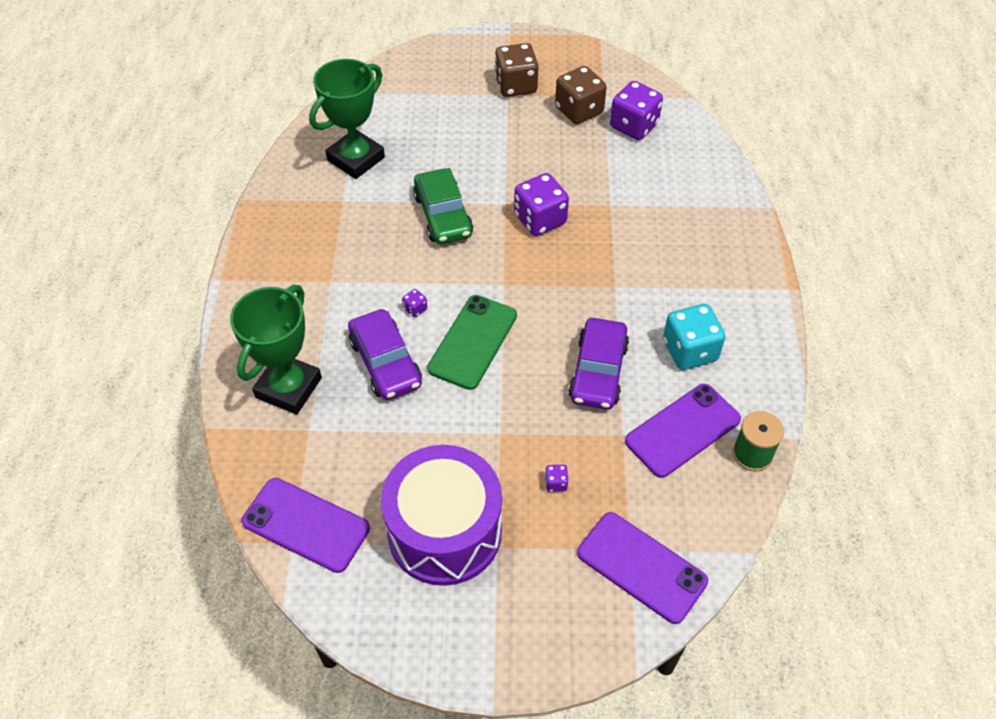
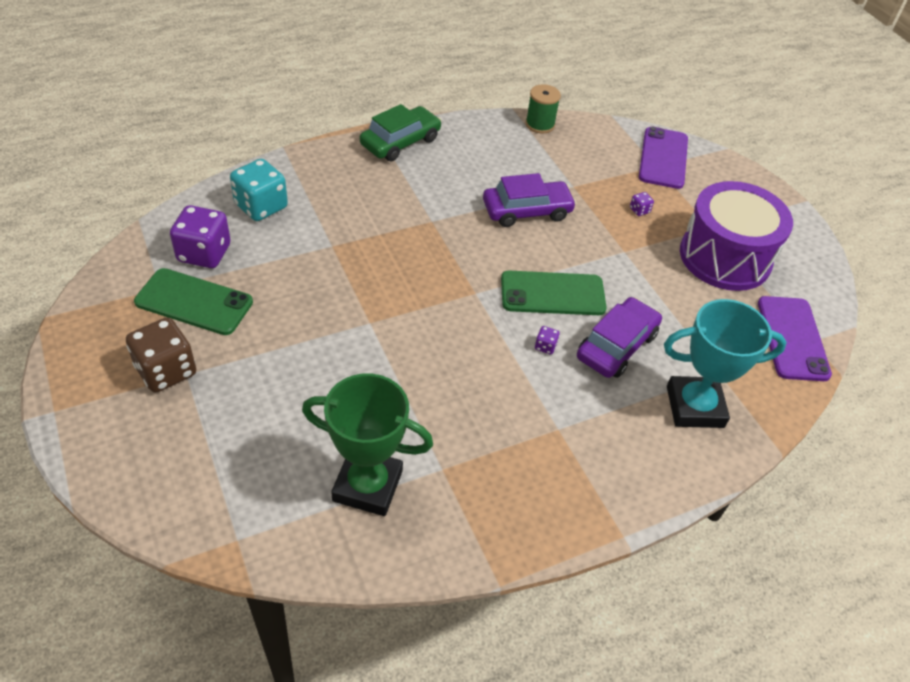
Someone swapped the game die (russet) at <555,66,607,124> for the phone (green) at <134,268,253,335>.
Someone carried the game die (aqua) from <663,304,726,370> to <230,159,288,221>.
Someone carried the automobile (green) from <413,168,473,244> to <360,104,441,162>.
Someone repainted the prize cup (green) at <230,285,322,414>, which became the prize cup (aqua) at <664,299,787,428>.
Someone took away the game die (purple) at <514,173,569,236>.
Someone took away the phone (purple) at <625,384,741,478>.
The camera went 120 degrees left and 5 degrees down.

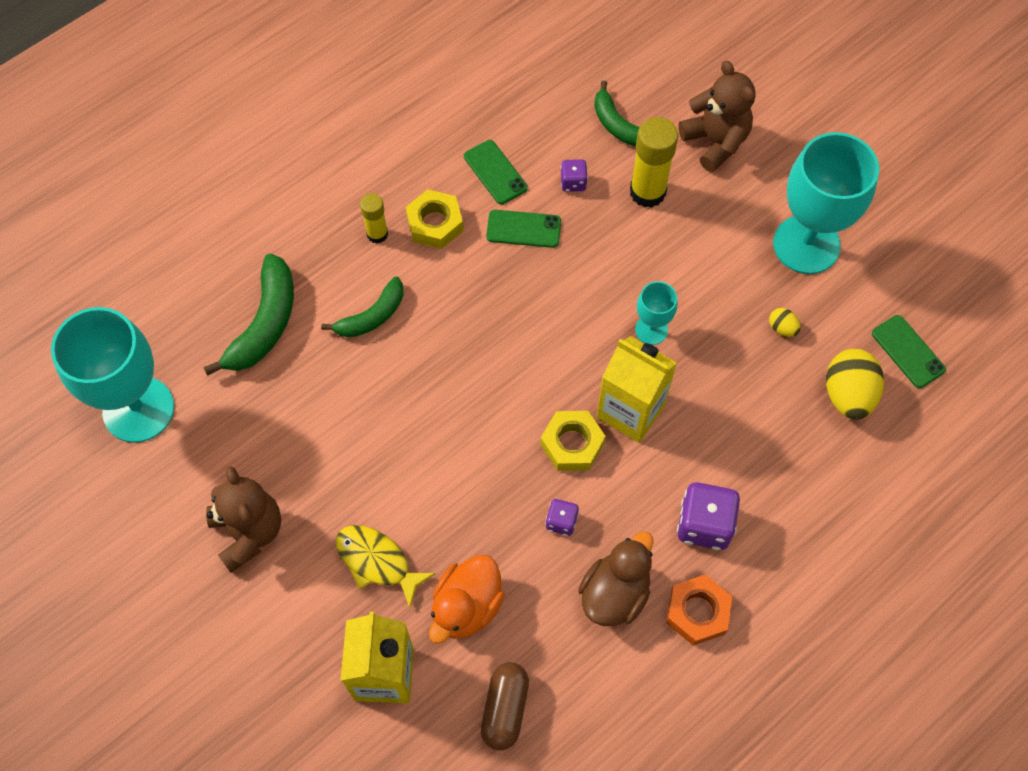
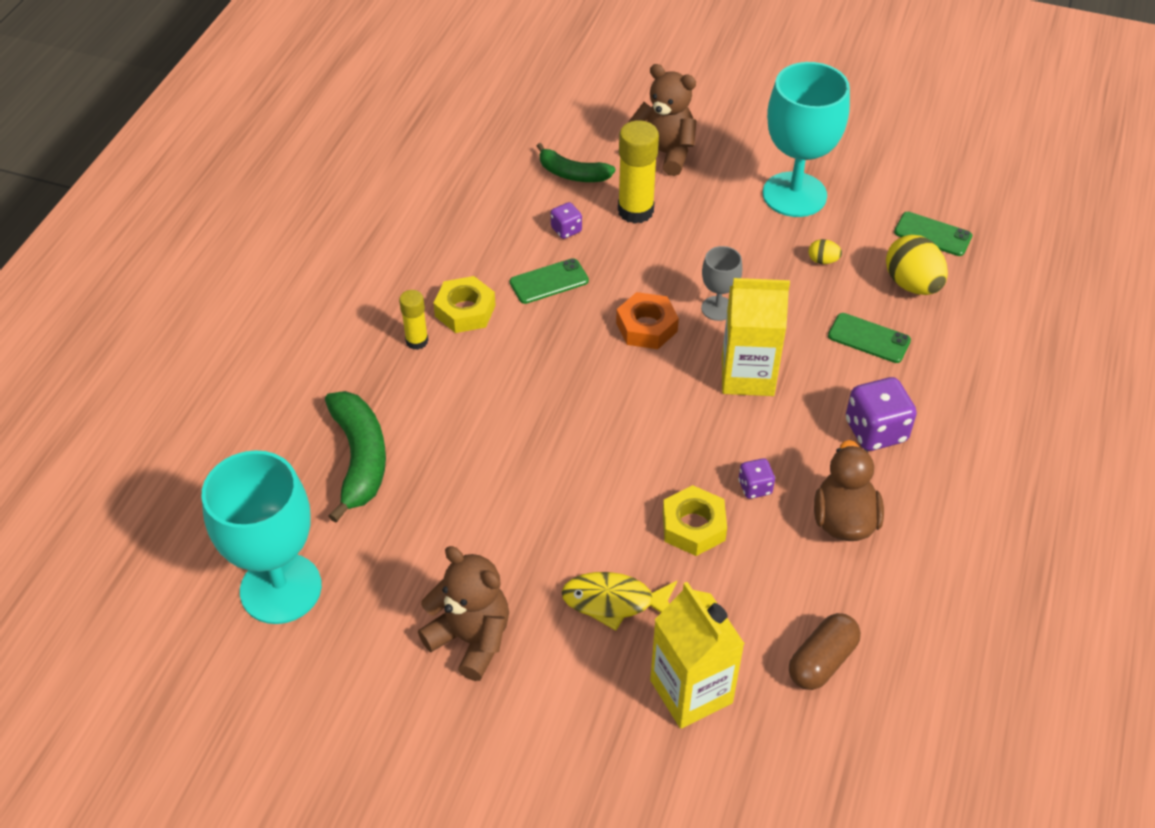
Someone carried the nut (orange) from <666,575,732,646> to <616,292,679,349>.
Someone carried the nut (yellow) from <540,411,606,471> to <663,485,727,556>.
Someone repainted the goblet (aqua) at <635,281,678,345>, which became the goblet (ash-grey) at <701,246,742,321>.
Someone rotated the pill (russet) at <481,662,529,751> by 60 degrees clockwise.
Someone carried the phone (green) from <464,140,528,205> to <828,313,911,363>.
Someone took away the banana (green) at <321,276,404,338>.
Someone took away the duck (orange) at <429,555,505,644>.
The camera went 30 degrees left and 15 degrees down.

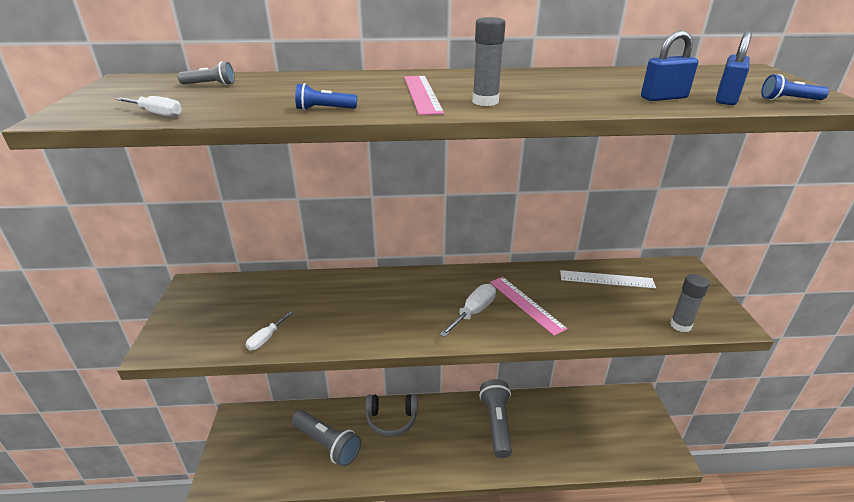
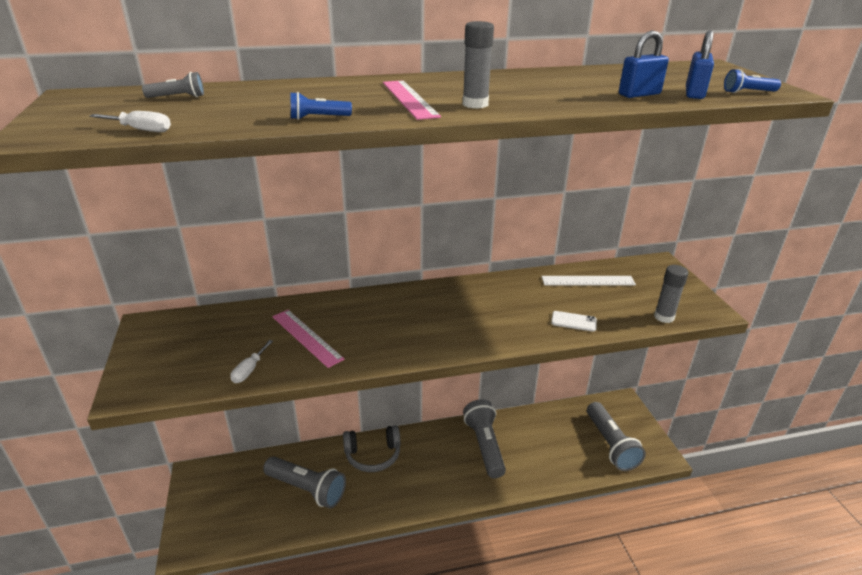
Someone carried the measuring stick (rosy) from <490,277,568,336> to <272,310,345,368>.
Someone put down the phone (white) at <551,311,597,332>.
Someone put down the pocket torch (ash-grey) at <587,402,646,471>.
Someone took away the flat screwdriver (white) at <440,284,496,337>.
The camera went 10 degrees left and 0 degrees up.

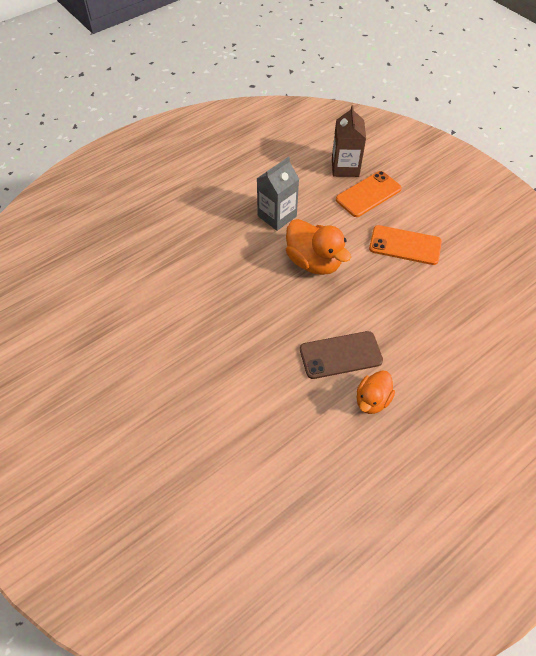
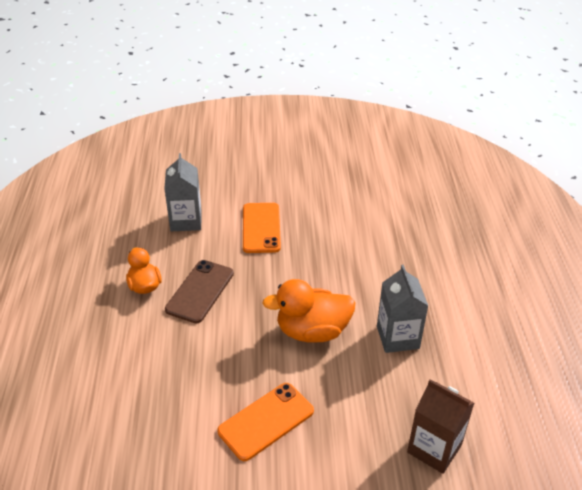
Someone put down the milk carton (ash-grey) at <164,153,202,231>.
Someone carried the phone (orange) from <336,171,402,217> to <243,203,281,253>.
The camera went 125 degrees right and 15 degrees down.

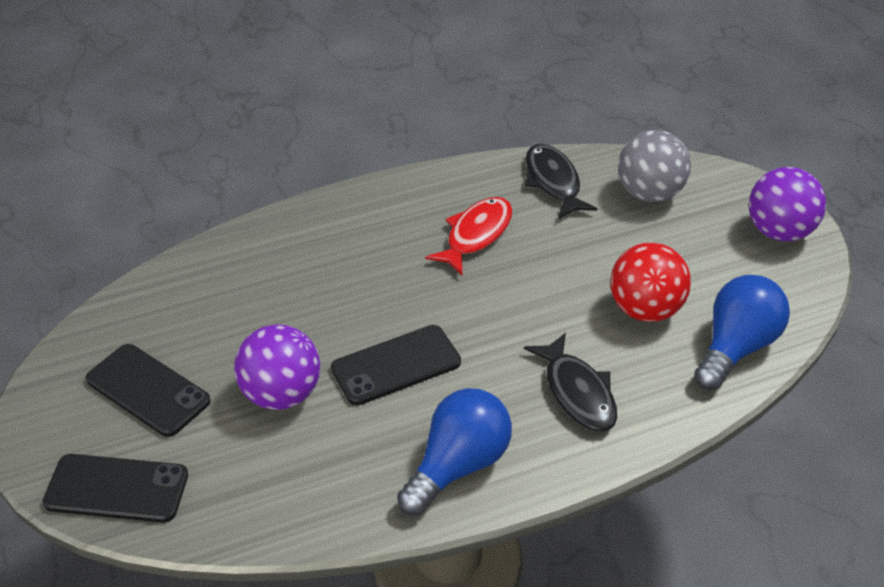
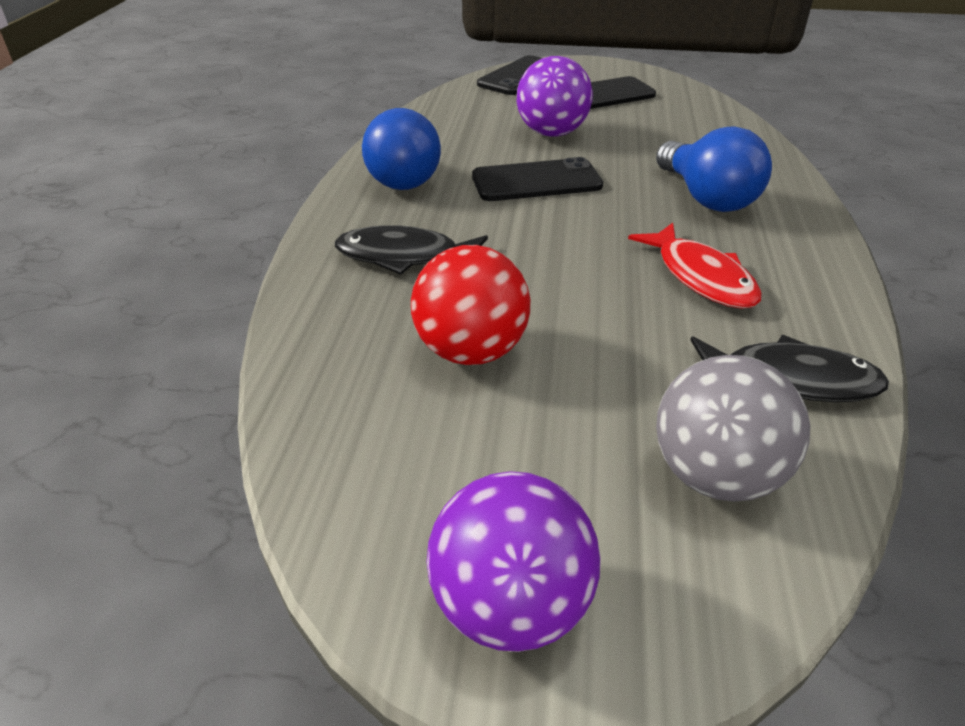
Someone rotated the phone (black) at <331,325,461,405> by 75 degrees clockwise.
Someone carried the light bulb (royal blue) from <694,275,790,390> to <656,126,772,212>.
The camera went 120 degrees right and 5 degrees down.

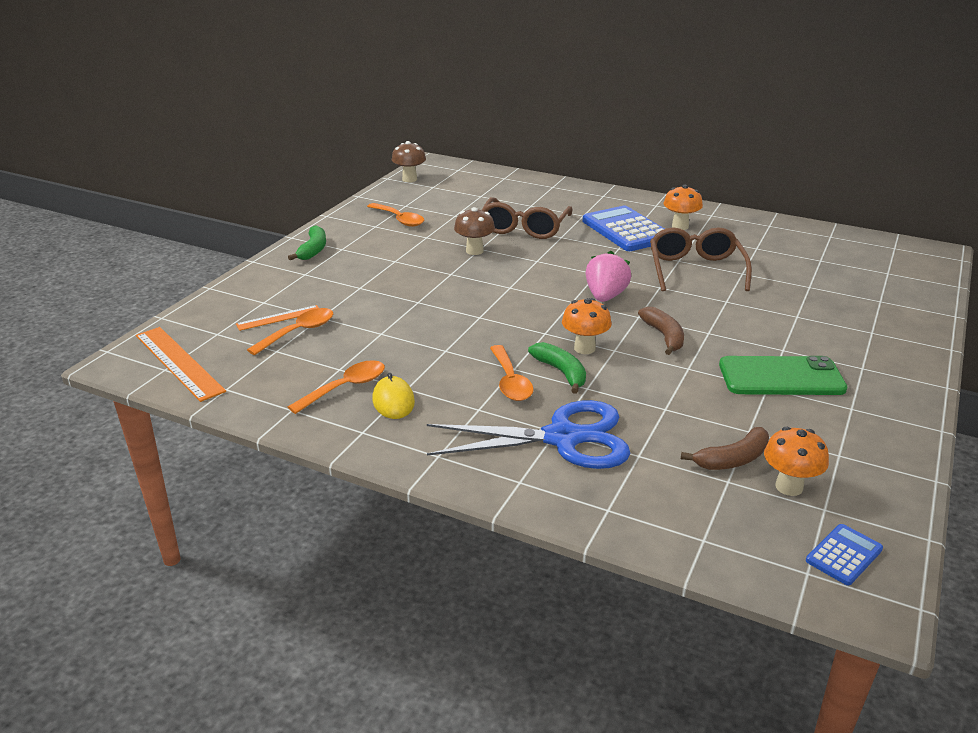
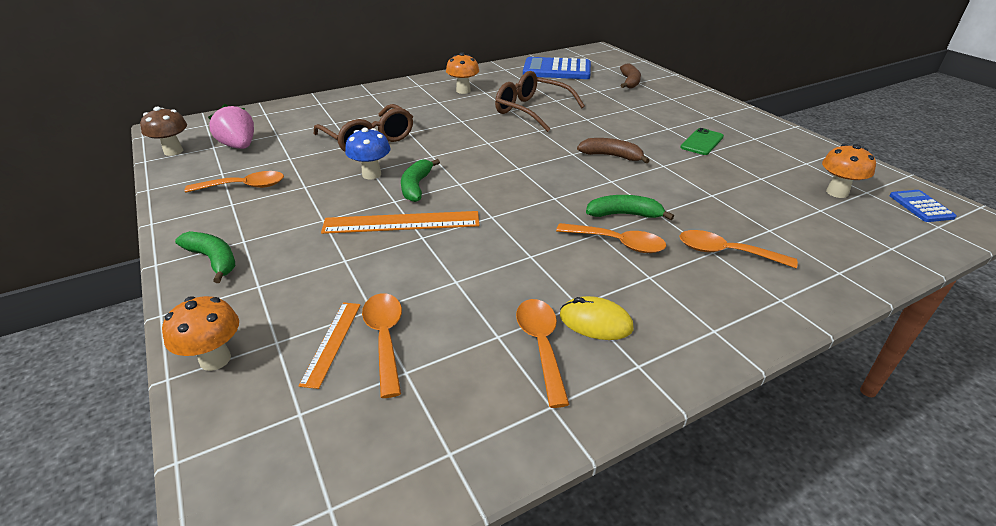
Someone carried the fungus (orange) from <562,298,612,354> to <162,296,239,371>.
Someone carried the toy strawberry (rosy) from <586,251,631,302> to <208,104,254,149>.
Someone carried the measuring stick (orange) from <136,327,226,402> to <321,211,480,234>.
Someone repainted the fungus (russet) at <454,207,495,255>, which became the fungus (royal blue) at <345,128,391,180>.
Someone put down the banana (green) at <401,159,440,202>.
Someone carried the pocket calculator (royal blue) from <582,206,664,251> to <523,57,591,79>.
Someone carried the banana (russet) from <681,427,769,470> to <620,64,641,89>.
Someone scaled the phone (green) at <719,356,847,395> by 0.59.
Someone swapped the shears (royal blue) at <427,400,630,469> for the tablespoon (orange) at <680,230,798,268>.
The camera went 55 degrees left and 5 degrees up.

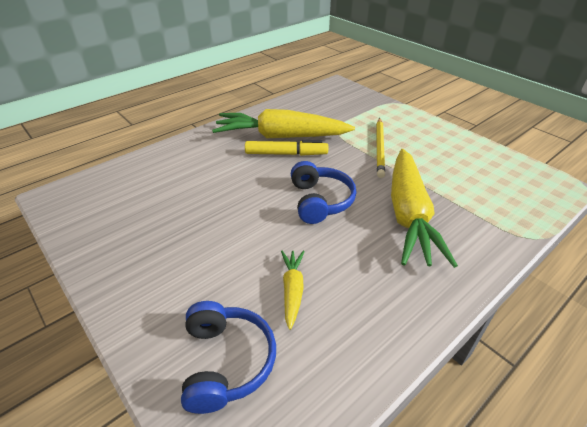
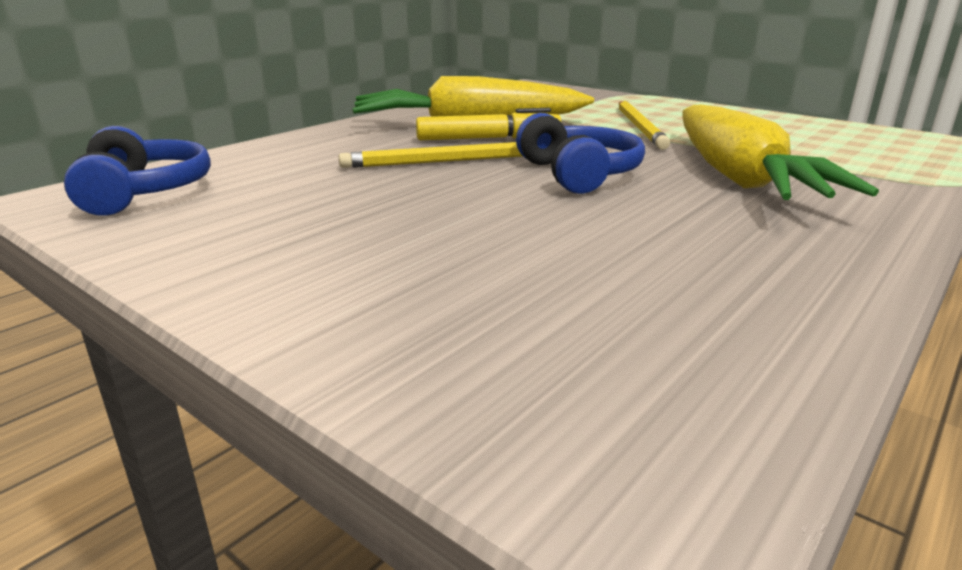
Someone carried the headset (royal blue) from <181,301,276,414> to <64,126,211,216>.
Someone put down the pencil (yellow) at <338,142,522,168>.
Someone took away the root vegetable (yellow) at <281,251,305,330>.
The camera went 10 degrees left and 15 degrees down.

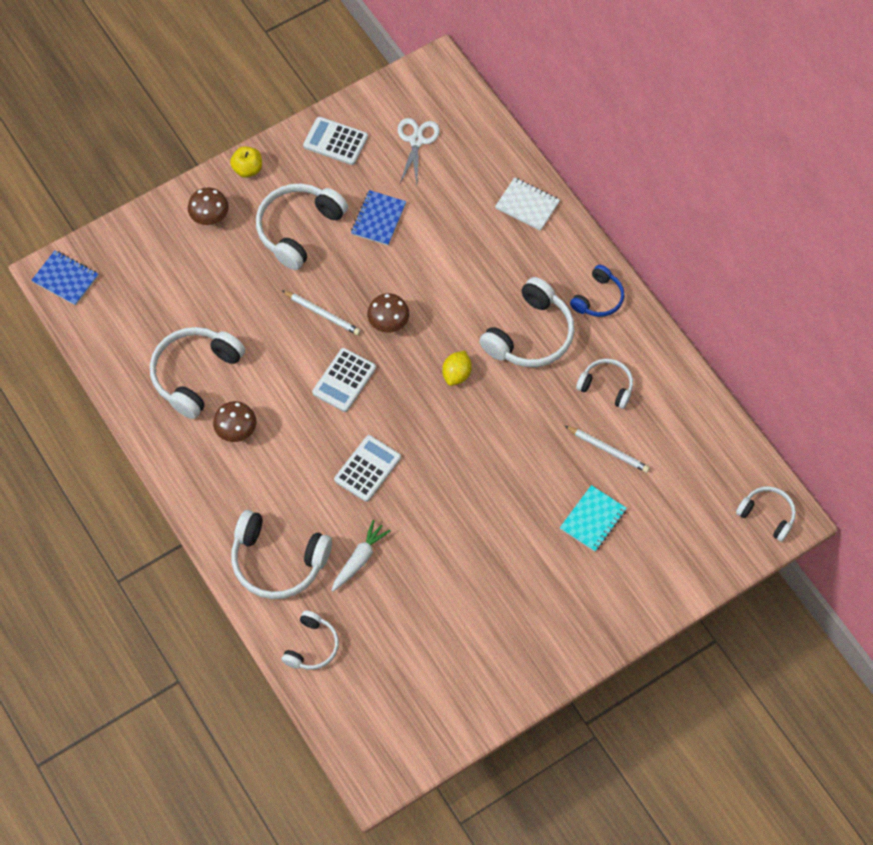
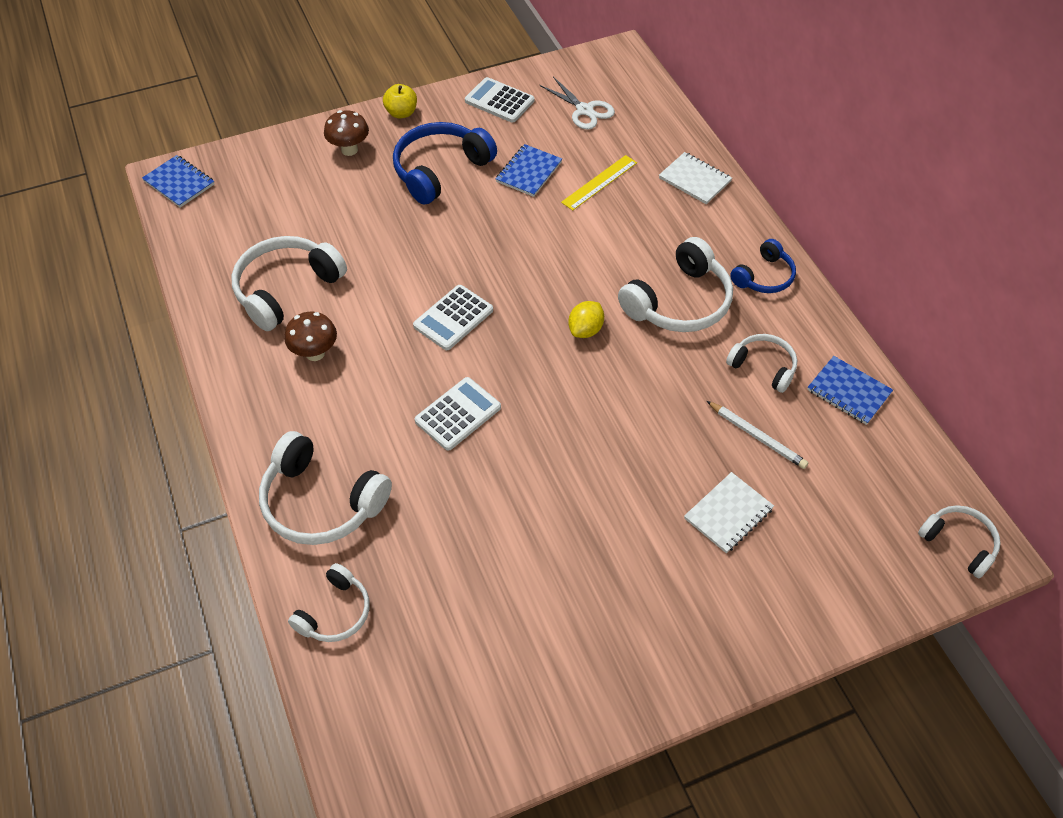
Someone repainted the headset (white) at <256,183,348,270>, which became the headset (royal blue) at <393,122,497,205>.
Someone rotated the shears (white) at <398,118,440,184> by 120 degrees clockwise.
Someone put down the measuring stick (yellow) at <561,155,637,211>.
Someone repainted the notebook (aqua) at <560,485,627,552>, which became the notebook (white) at <684,472,774,553>.
Someone put down the notebook (royal blue) at <807,356,893,425>.
Someone took away the pencil (white) at <282,290,361,335>.
Someone took away the root vegetable (white) at <332,520,391,592>.
Someone took away the fungus (russet) at <367,293,409,333>.
The camera went 10 degrees right and 10 degrees down.

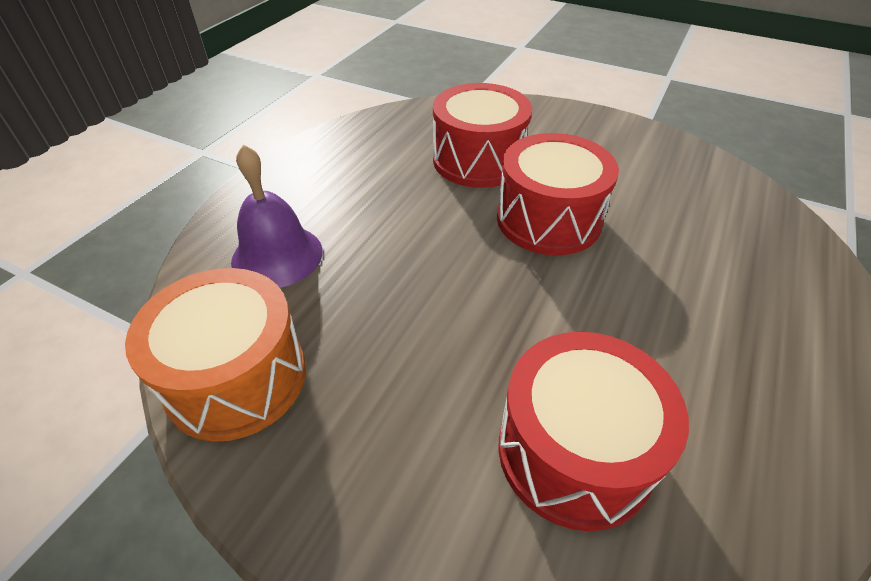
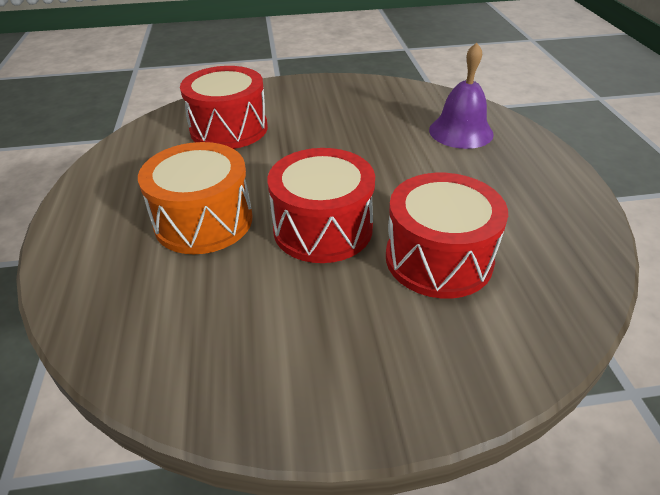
Someone carried the drum (orange) from <125,268,306,442> to <138,142,252,254>.
The camera went 145 degrees right and 5 degrees down.

